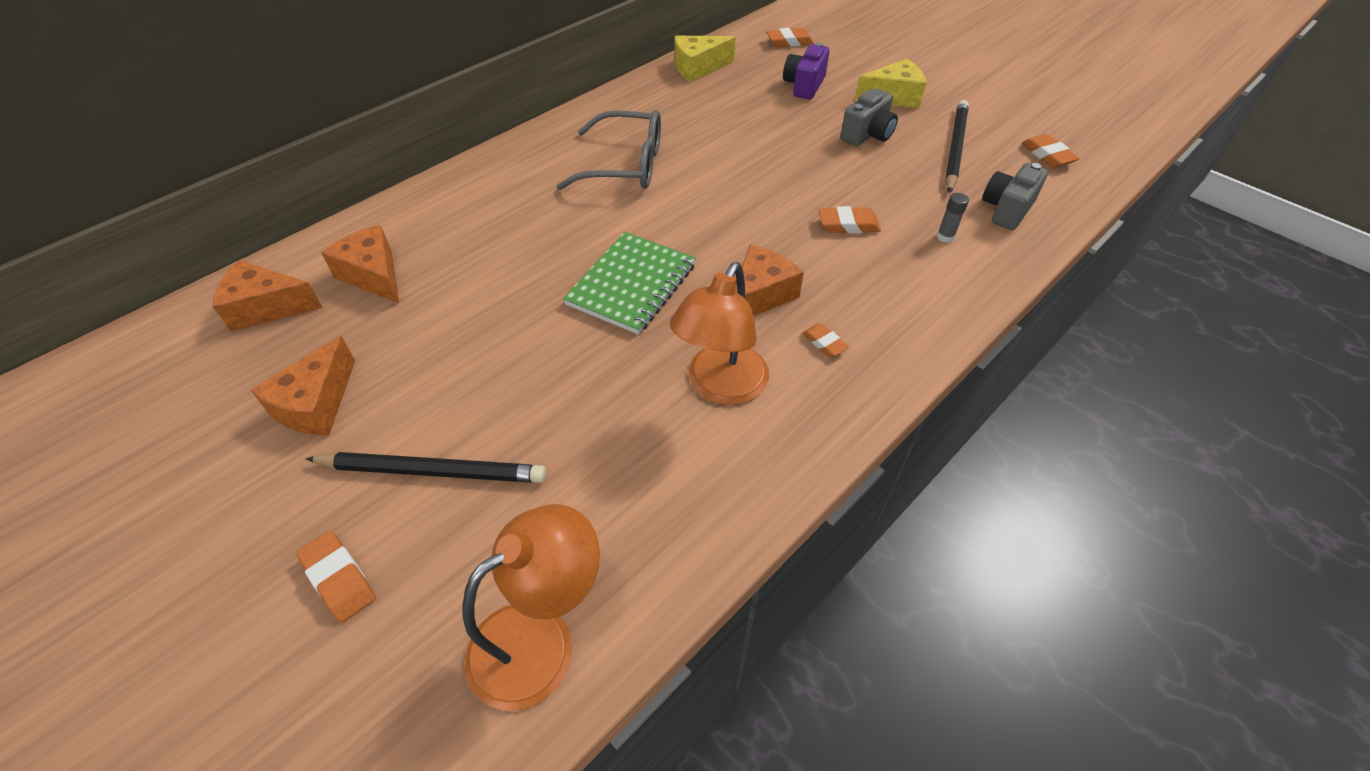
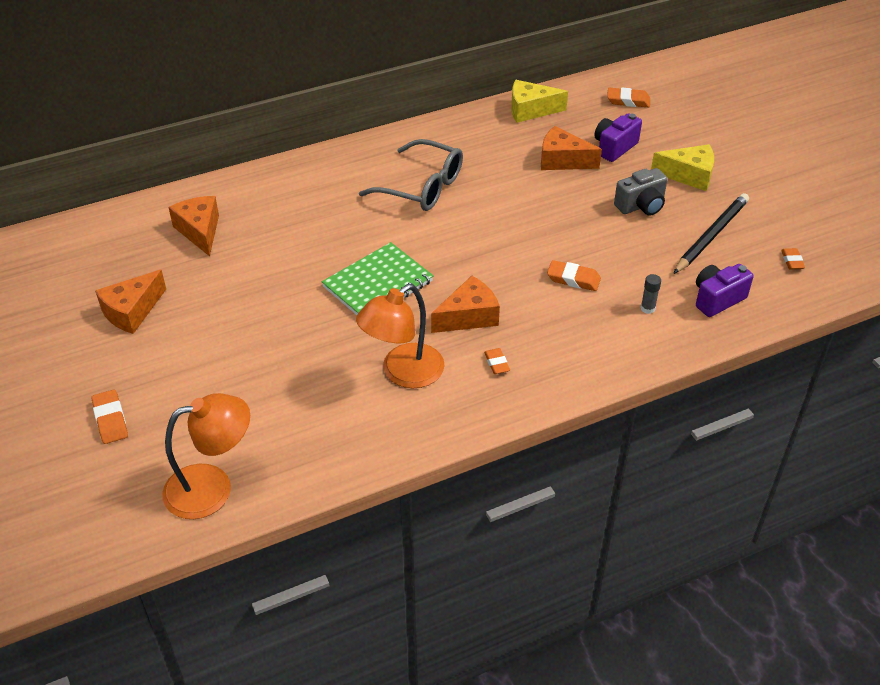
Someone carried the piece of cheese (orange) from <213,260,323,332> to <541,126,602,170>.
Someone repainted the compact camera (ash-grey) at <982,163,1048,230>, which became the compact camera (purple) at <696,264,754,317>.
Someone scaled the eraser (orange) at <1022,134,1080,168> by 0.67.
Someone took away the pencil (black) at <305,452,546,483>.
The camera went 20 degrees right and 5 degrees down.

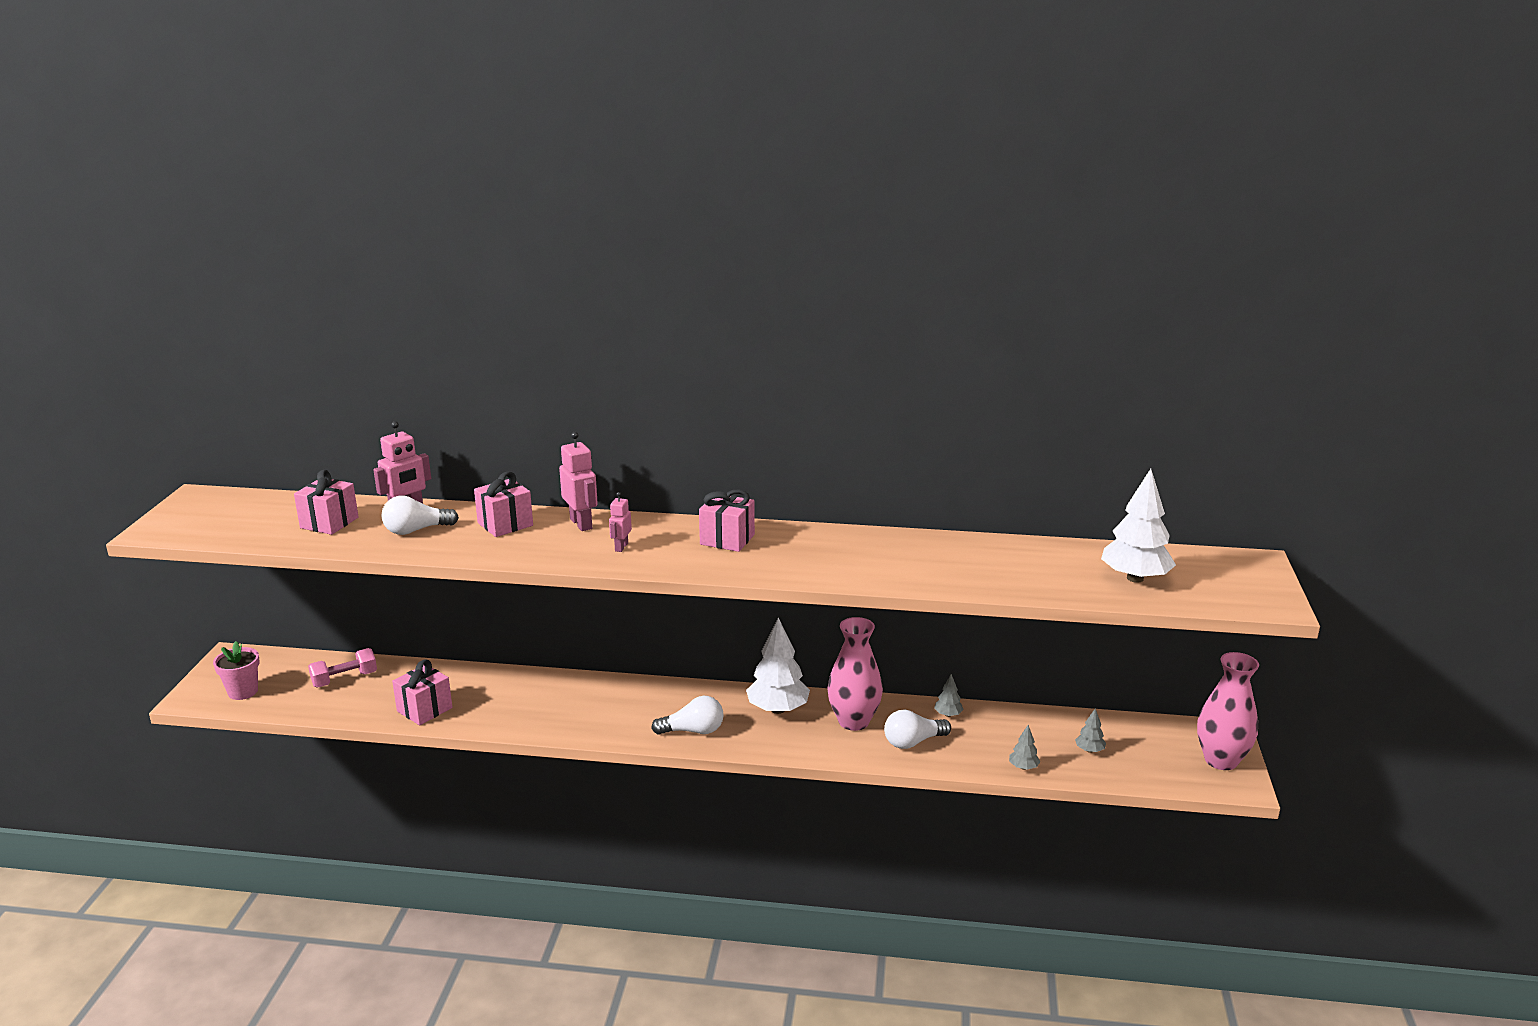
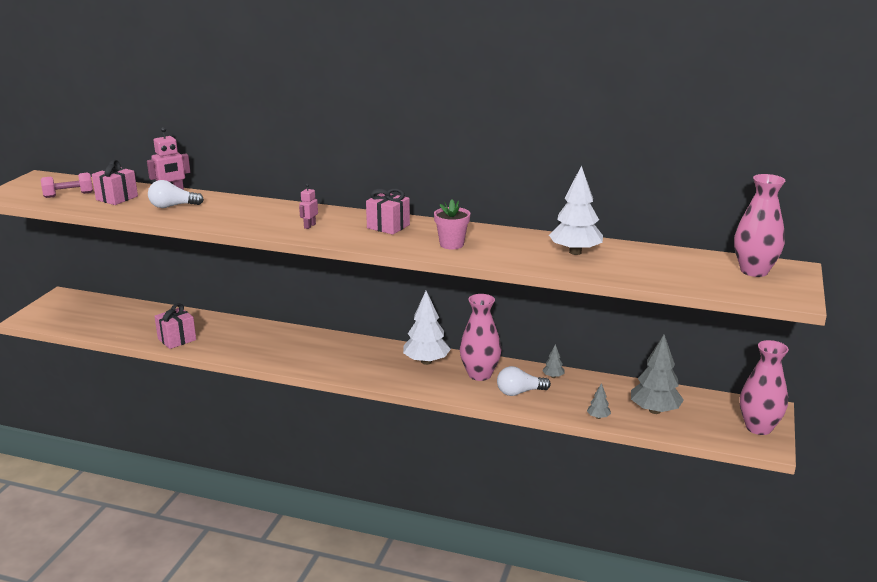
Someone carried the free weight (rosy) from <308,648,377,687> to <41,172,93,198>.
Someone carried the plant pot (rosy) from <213,641,260,700> to <434,199,470,249>.
Someone carried the fir tree (white) from <1101,469,1176,583> to <549,166,603,255>.
Someone scaled the fir tree (ash-grey) at <1075,708,1106,753> by 2.20.
Someone put down the flower vase (rosy) at <734,174,785,277>.
Someone took away the gift (rosy) at <474,471,533,537>.
Someone took away the toy robot (rosy) at <559,432,598,531>.
Someone took away the light bulb (white) at <651,696,724,735>.
The camera went 10 degrees right and 0 degrees up.

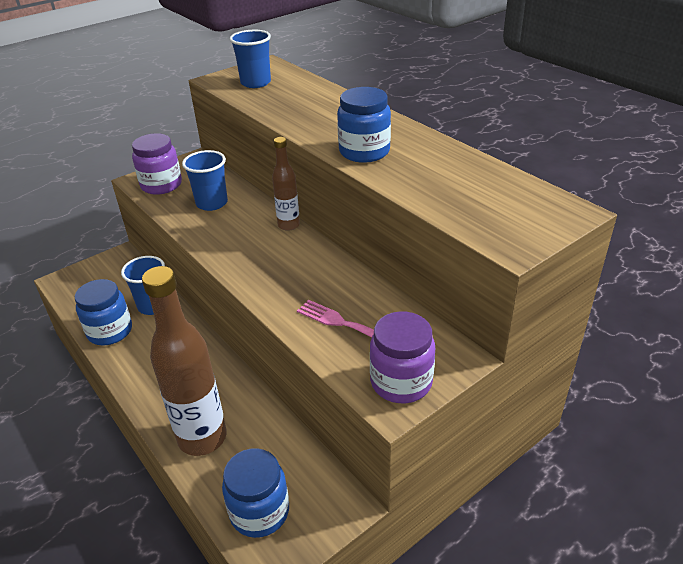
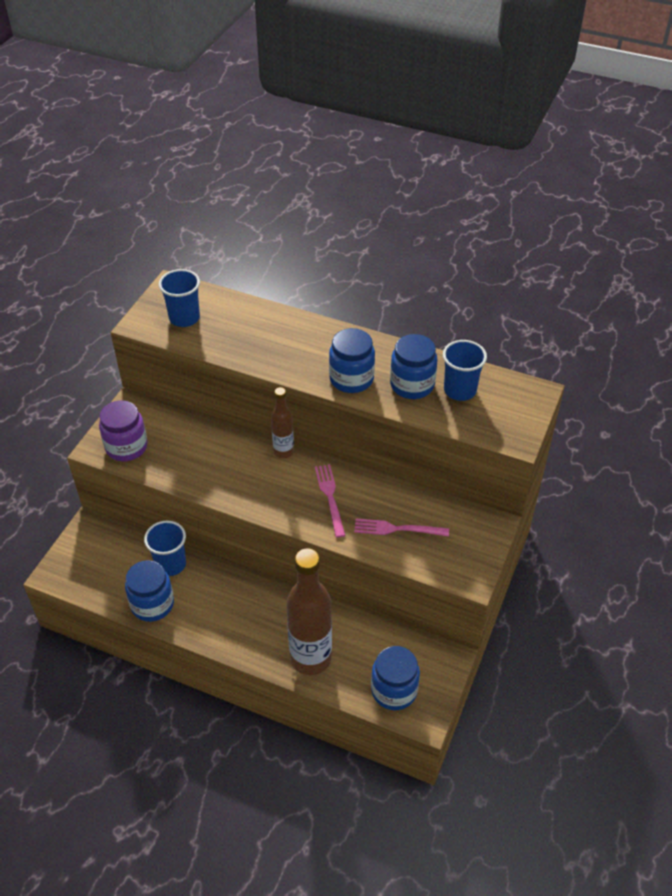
Someone put down the dinner fork (rosy) at <315,464,346,538>.
Someone put down the preserve jar (royal blue) at <390,334,437,399>.
Someone carried the cup (royal blue) from <182,150,228,211> to <443,340,487,401>.
Someone took away the preserve jar (purple) at <370,312,435,403>.
The camera went 30 degrees left and 10 degrees up.

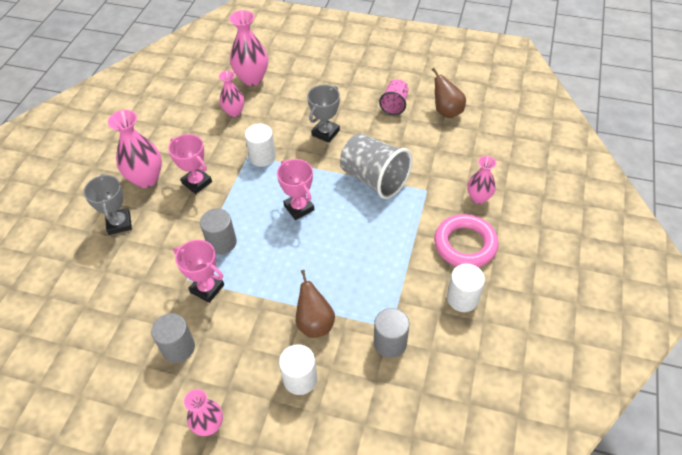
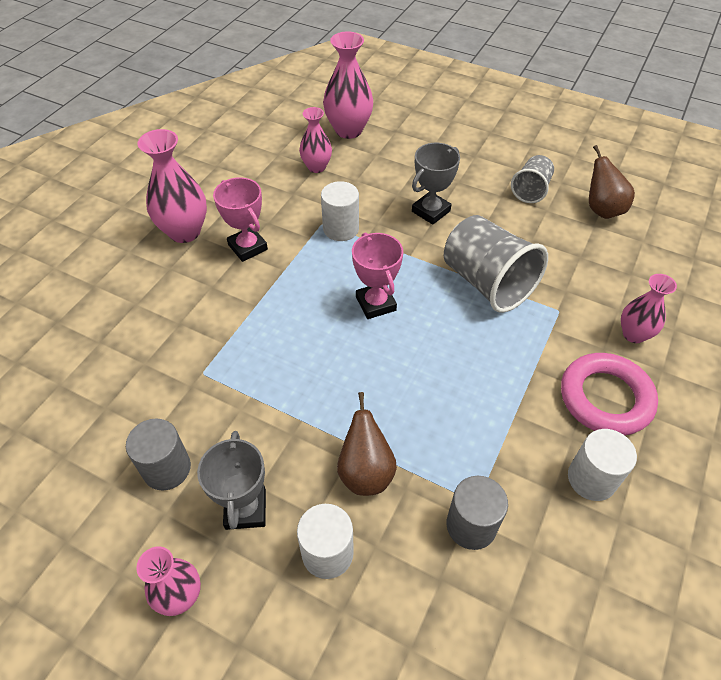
Someone carried the prize cup (ash-grey) from <83,174,132,235> to <197,431,266,530>.
Someone repainted the cup (rosy) at <379,79,409,115>, which became the cup (ash-grey) at <511,155,554,203>.
Someone took away the prize cup (rosy) at <173,240,224,303>.
Someone took away the cylinder shape (ash-grey) at <200,209,237,255>.
The camera went 10 degrees right and 0 degrees up.

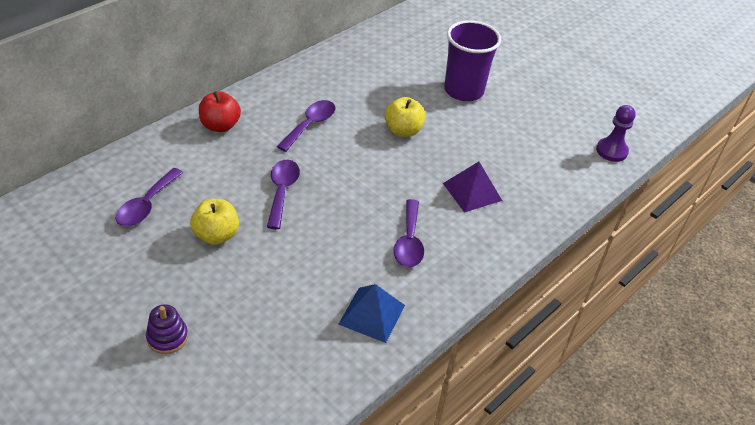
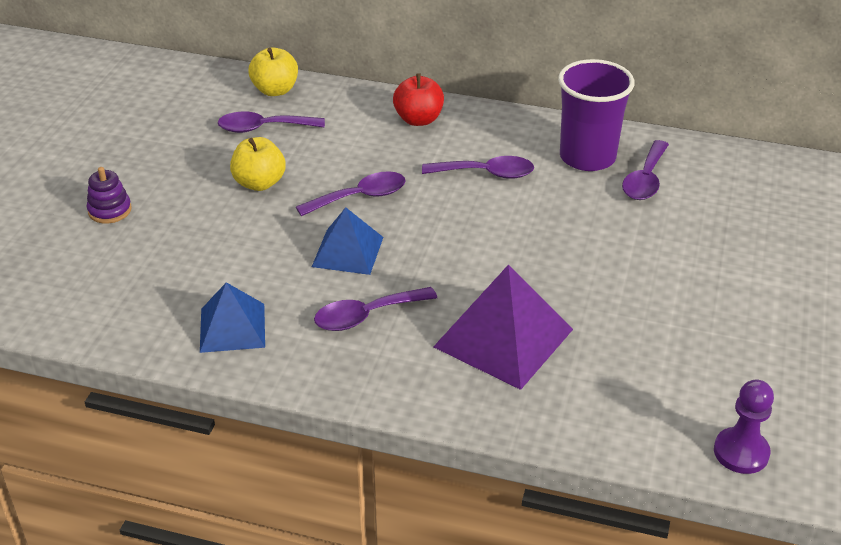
Someone carried the apple (yellow) from <385,97,425,137> to <248,47,298,96>.
Someone put down the pyramid shape (royal blue) at <312,207,383,275>.
Someone scaled the pyramid shape (purple) at <443,162,502,213> by 1.58.
Someone carried the cup (purple) from <444,20,501,101> to <558,59,635,171>.
Someone put down the tablespoon (purple) at <622,140,669,200>.
The camera went 65 degrees right and 5 degrees down.

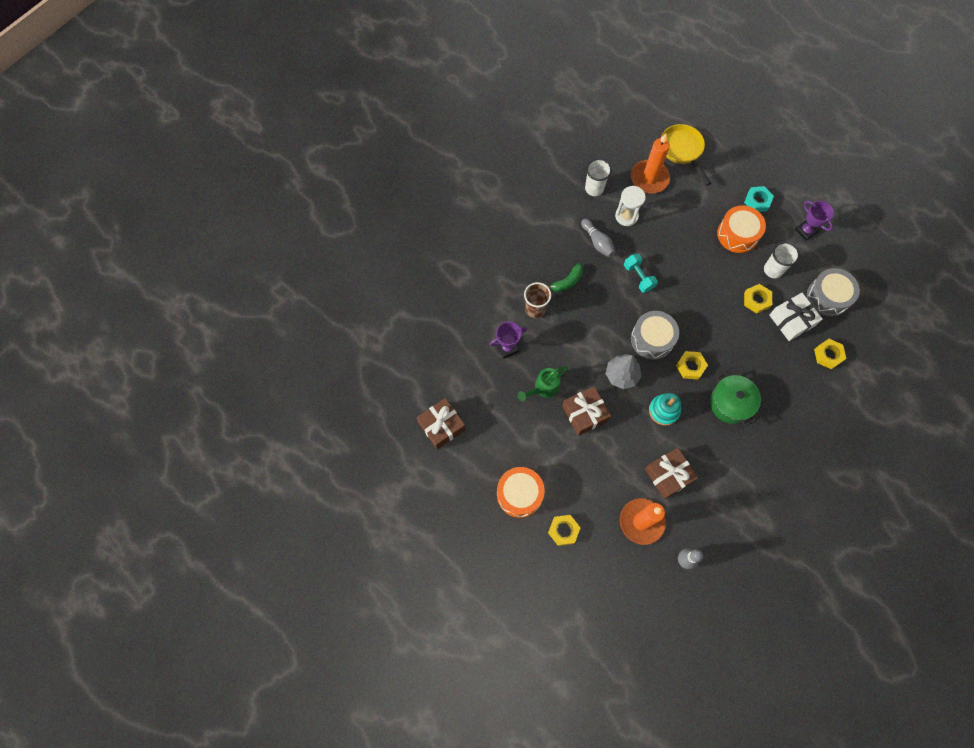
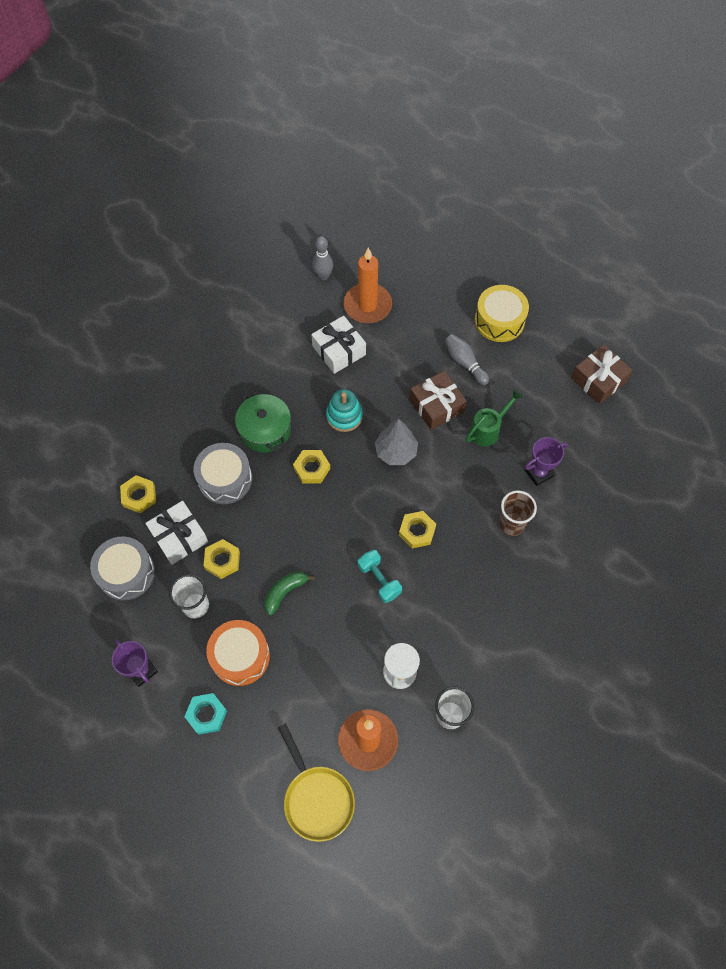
Someone carried the drum (ash-grey) from <631,311,679,360> to <194,443,252,504>.
Someone carried the banana (green) from <547,263,583,292> to <264,571,315,615>.
Someone repainted the gift (russet) at <645,448,698,499>, which became the gift (white) at <311,316,366,374>.
Someone carried the nut (yellow) from <548,515,581,546> to <399,511,436,548>.
Someone carried the bowling pin (ash-grey) from <581,219,616,257> to <445,334,489,385>.
Someone repainted the drum (orange) at <497,467,545,518>, which became the drum (yellow) at <475,285,529,342>.
The camera went 175 degrees right and 5 degrees down.

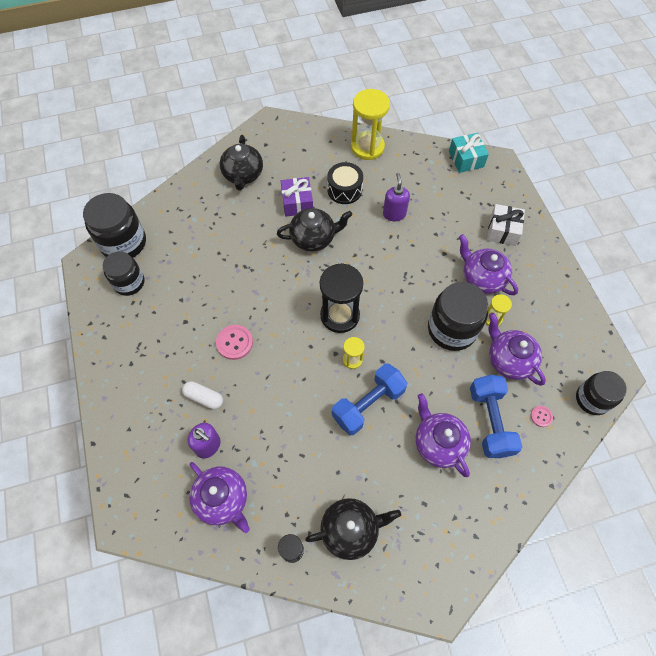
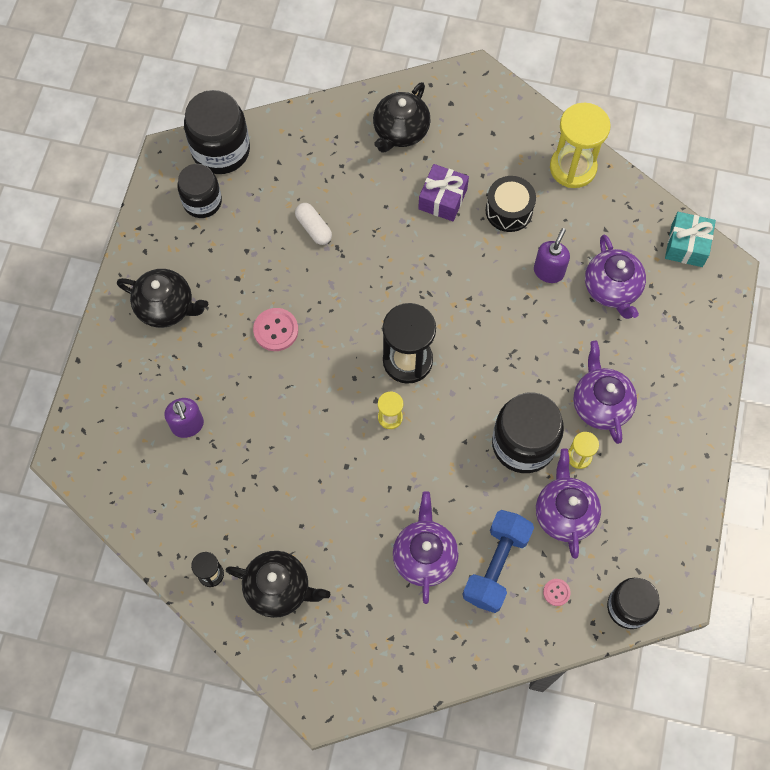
Someone carried the teapot (black) from <277,208,352,252> to <117,269,208,328>.
Someone carried the pill (white) from <182,381,223,410> to <295,203,332,245>.
Someone carried the teapot (purple) from <189,462,250,533> to <585,234,646,319>.
Someone took away the free weight (royal blue) at <332,364,407,435>.
Someone took away the gift (white) at <487,204,525,246>.
The camera went 30 degrees right and 5 degrees up.

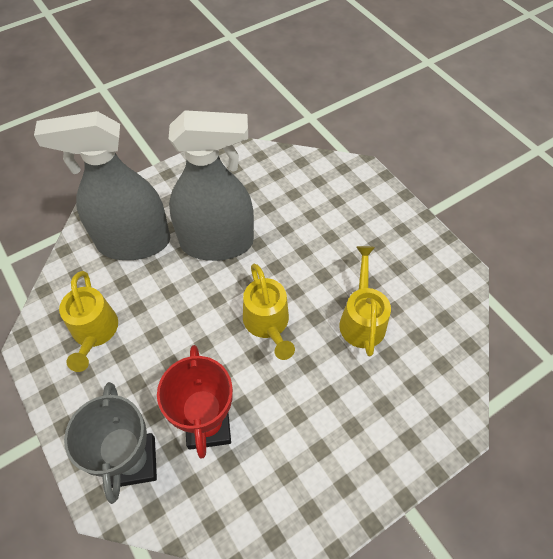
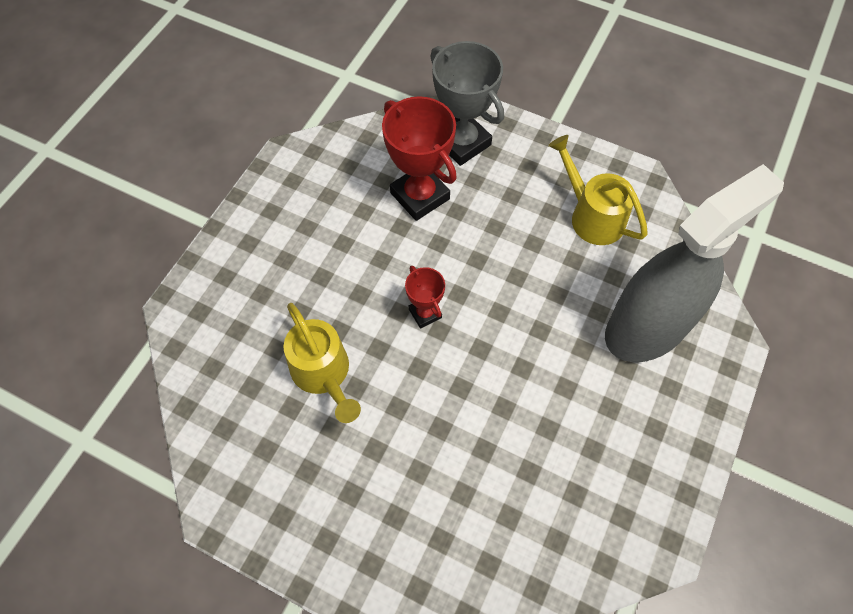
Someone swapped the watering pot (yellow) at <243,263,295,360> for the prize cup (scarlet) at <405,266,445,329>.
Someone took away the spray cleaner (ash-grey) at <169,110,254,261>.
The camera went 150 degrees right and 5 degrees up.

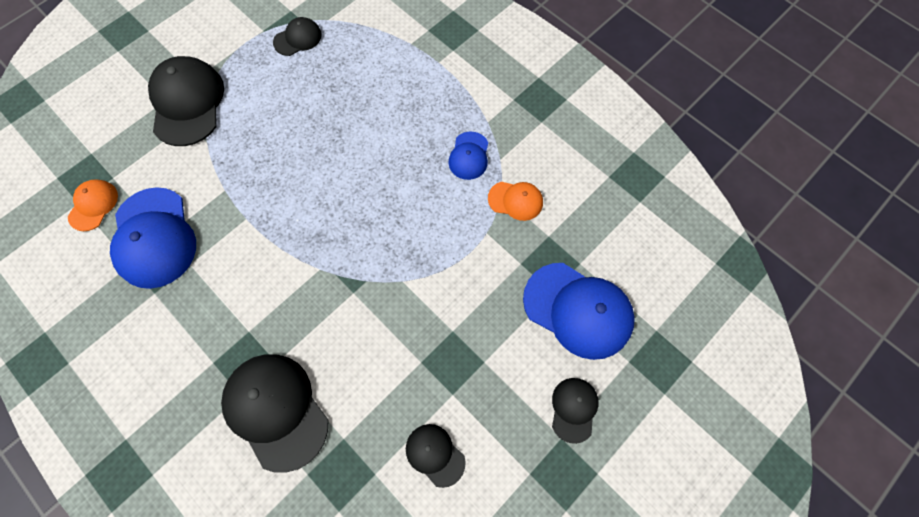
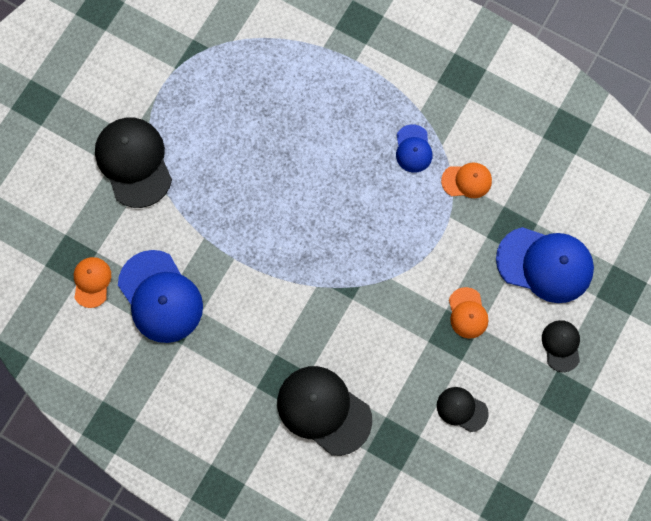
Someone put down the baseball cap (orange) at <449,287,488,339>.
Someone took away the baseball cap (black) at <273,17,322,56>.
The camera went 15 degrees left and 5 degrees up.

